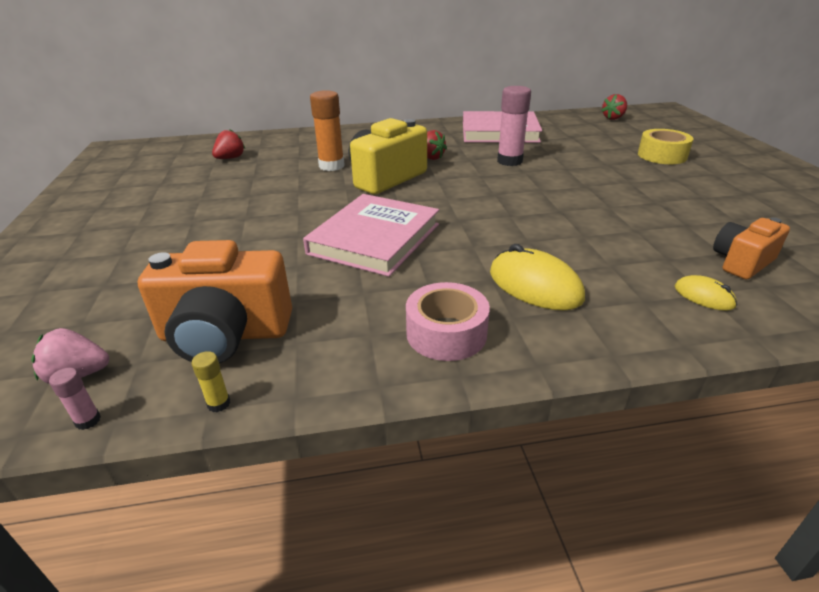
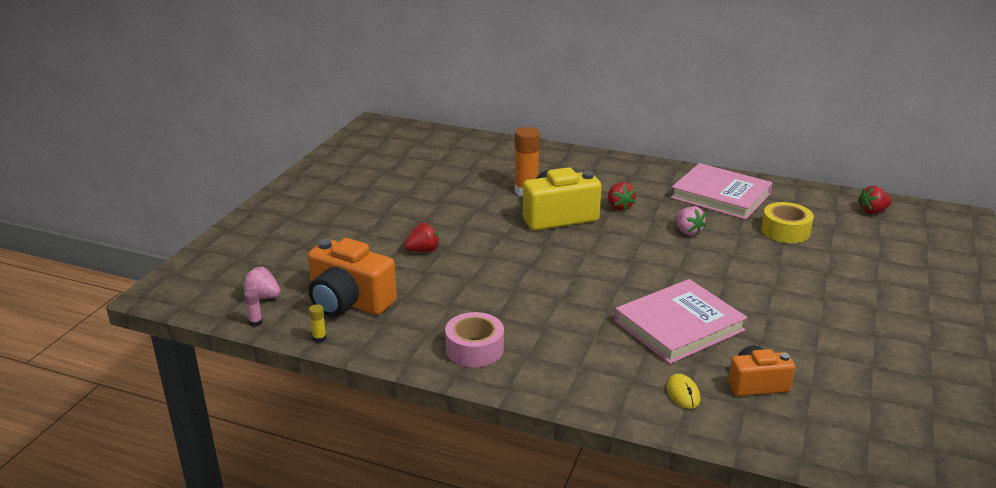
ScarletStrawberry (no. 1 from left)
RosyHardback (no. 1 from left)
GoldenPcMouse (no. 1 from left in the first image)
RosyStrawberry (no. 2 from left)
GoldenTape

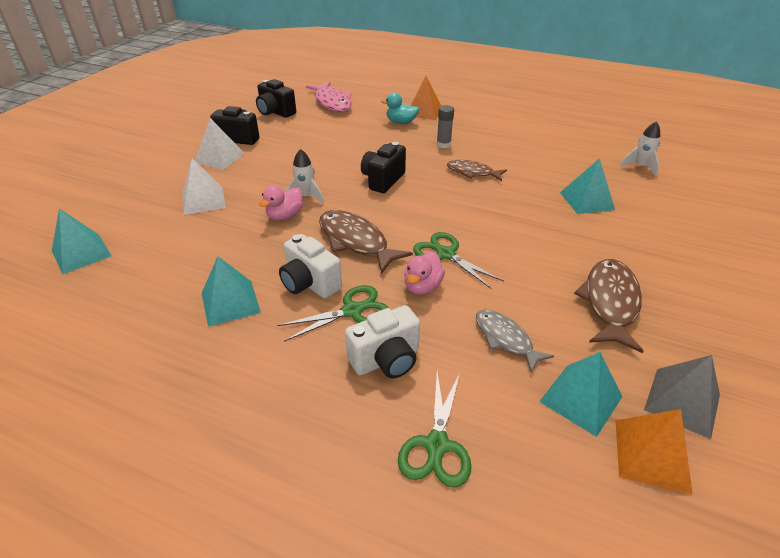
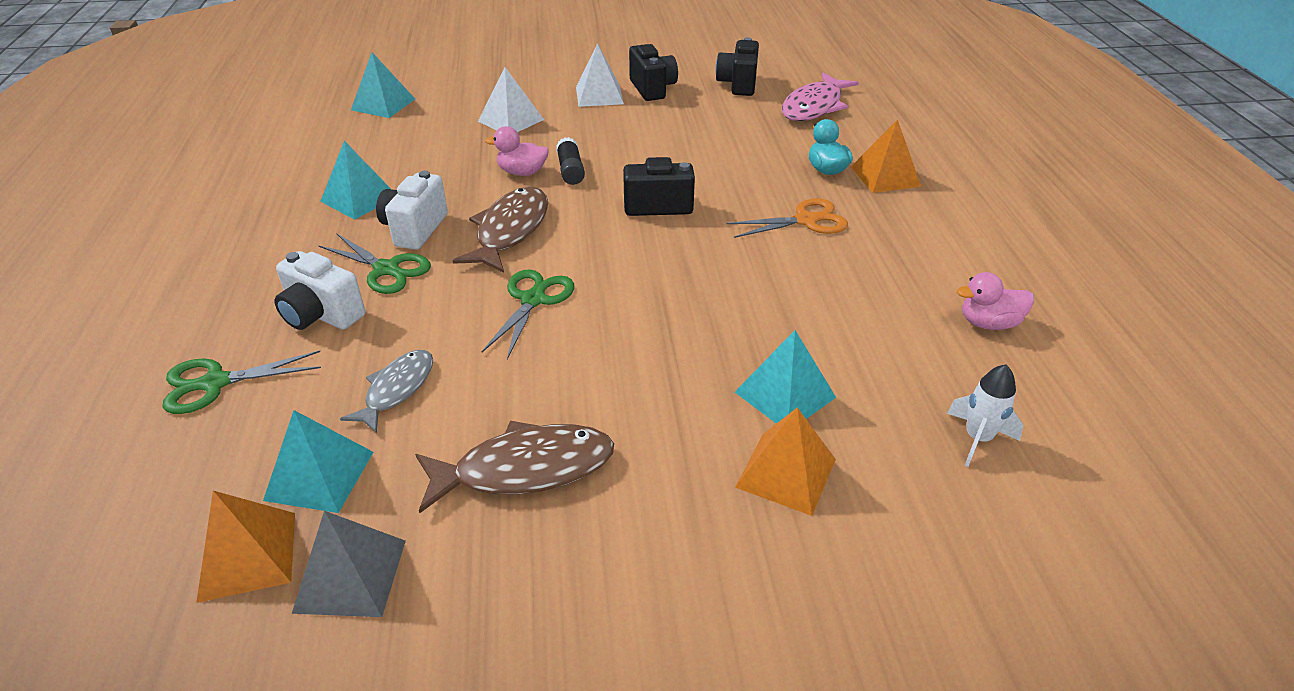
JetBlackGlue
RosyDuck (no. 2 from left)
BrightOrangeScissors
BrownFishFigure (no. 2 from left in the first image)
BrightOrangePyramidShape (no. 2 from left)

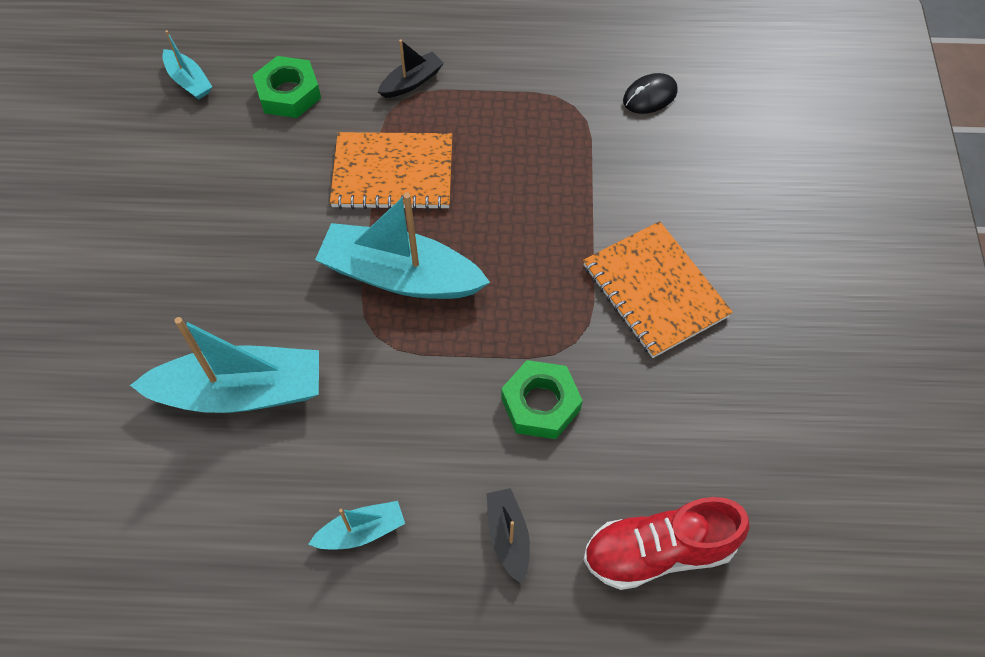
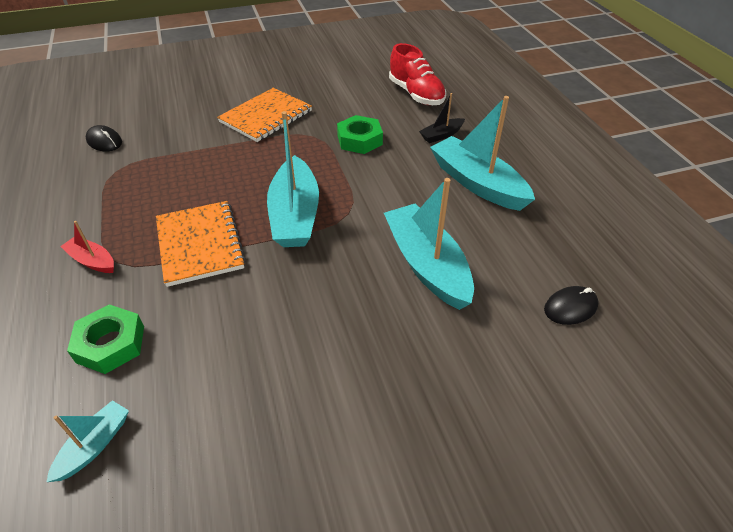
AquaToyBoat (no. 4 from left)
ScarletToyBoat
JetBlackPcMouse (no. 2 from left)

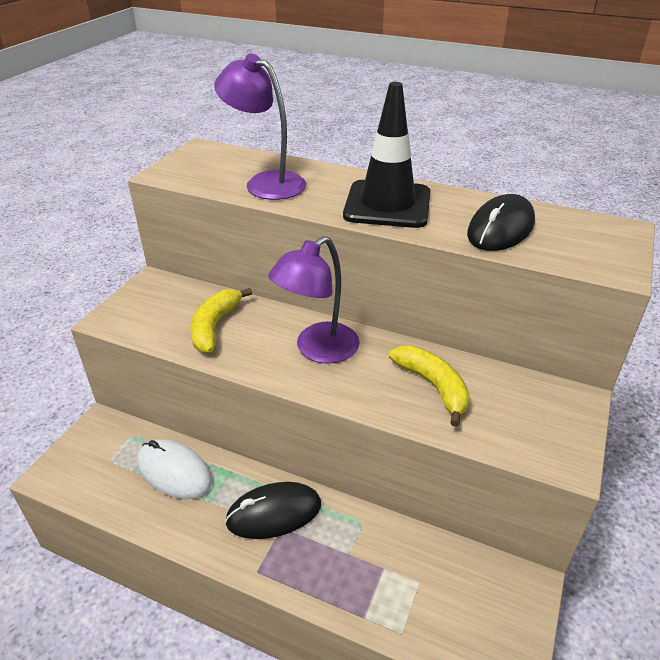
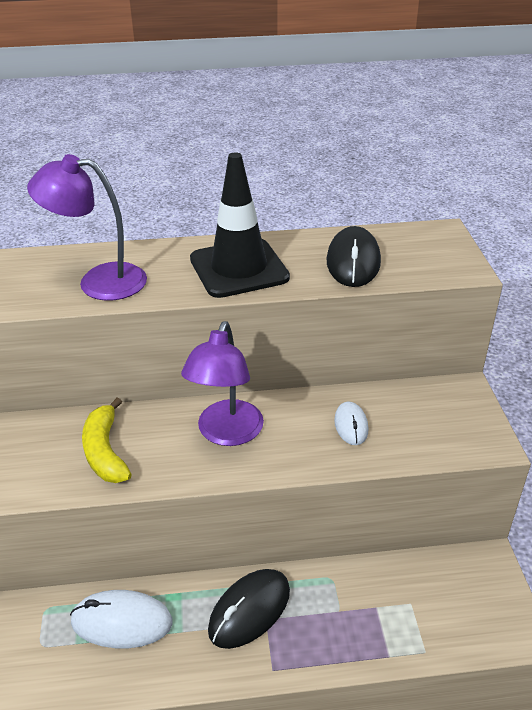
WhitePcMouse (no. 2 from left)

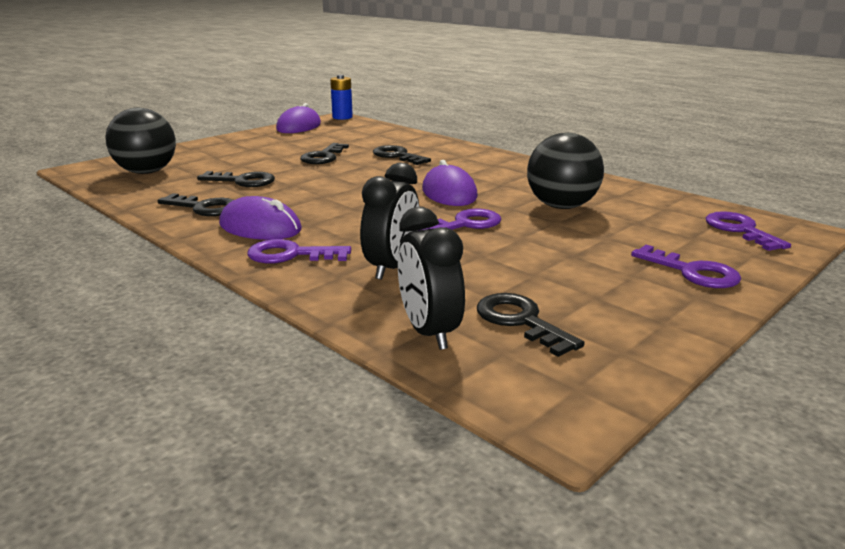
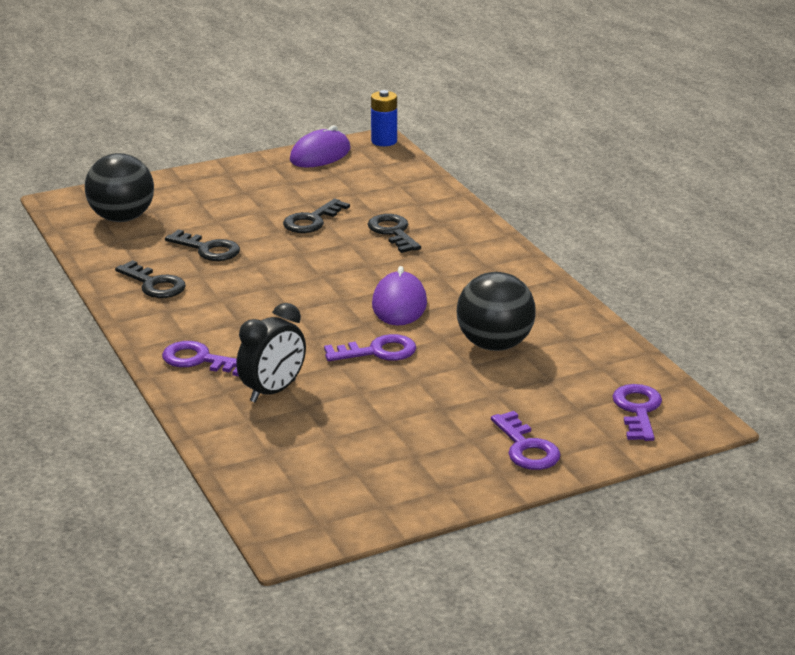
PurplePcMouse (no. 1 from left in the first image)
JetBlackBedsideClock (no. 2 from left in the first image)
JetBlackLatchkey (no. 5 from left in the first image)

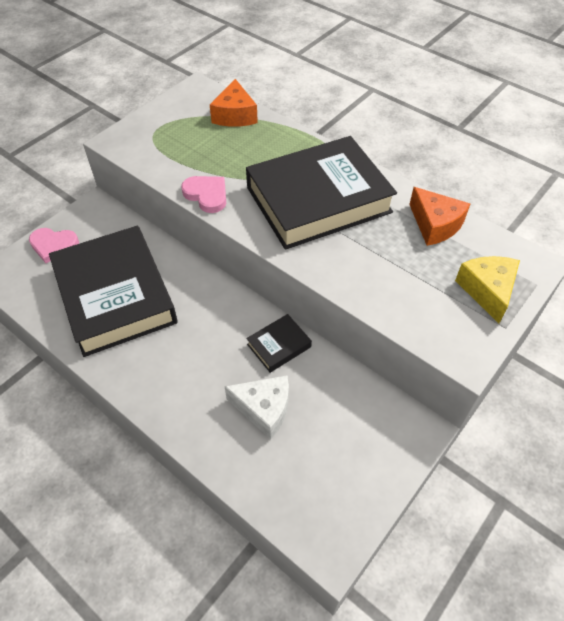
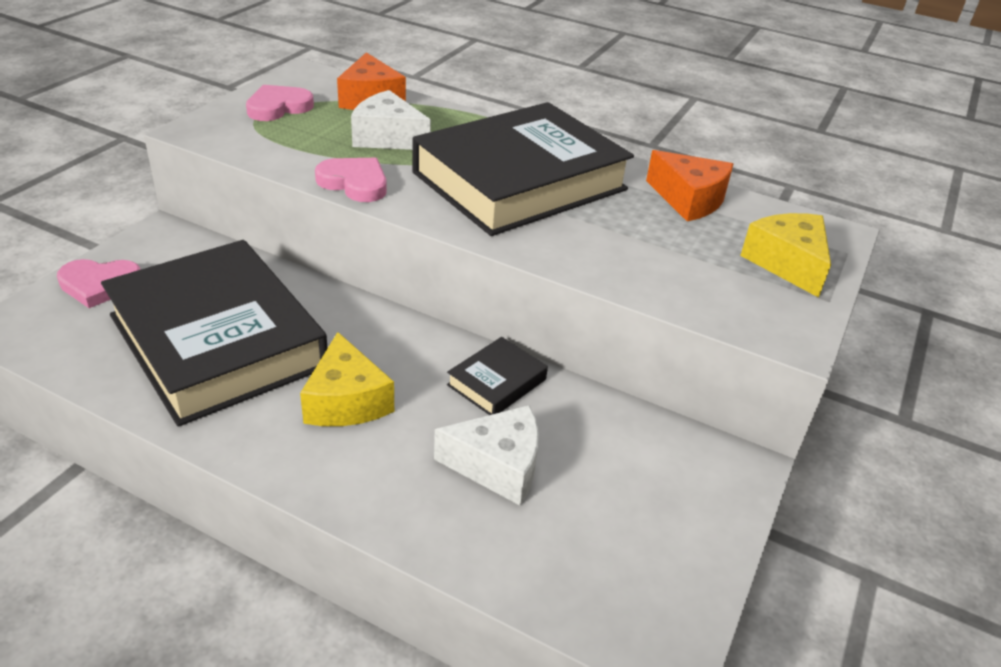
RosyHeart (no. 2 from left)
GoldenPieceOfCheese (no. 1 from left)
WhitePieceOfCheese (no. 1 from left)

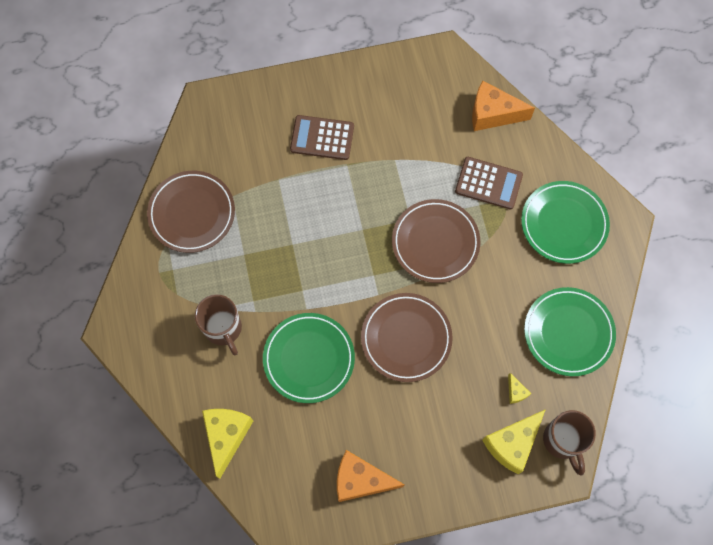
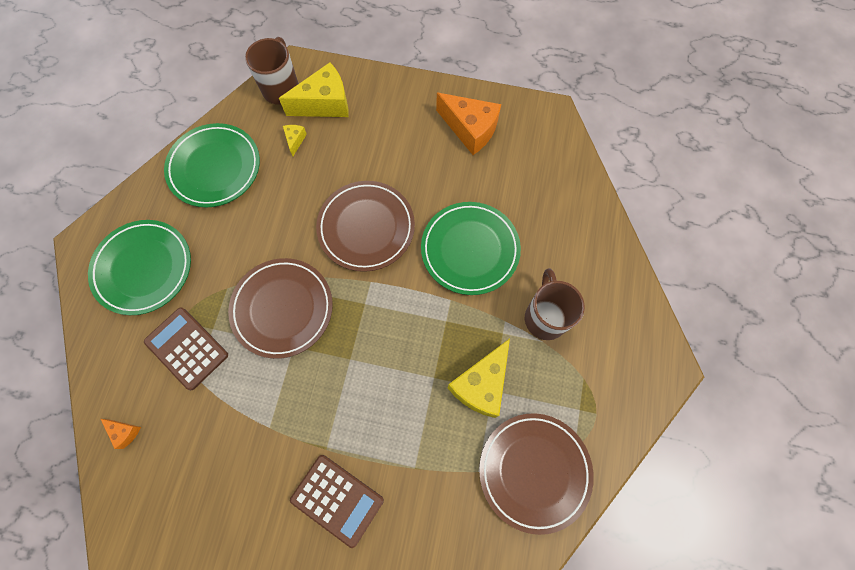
GoldenPieceOfCheese (no. 3 from left)
BrightOrangePieceOfCheese (no. 1 from left)

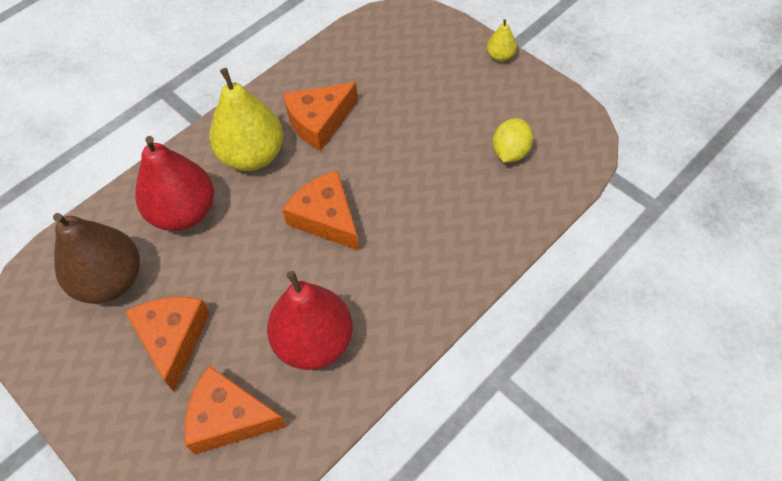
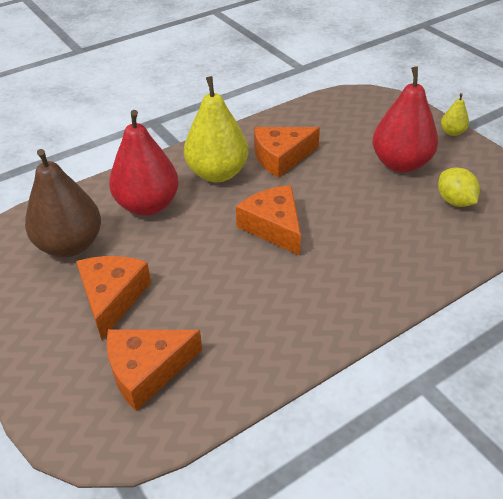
BrightOrangePieceOfCheese (no. 2 from left)
ScarletPearFruit (no. 2 from left)
GoldenCitrusFruit

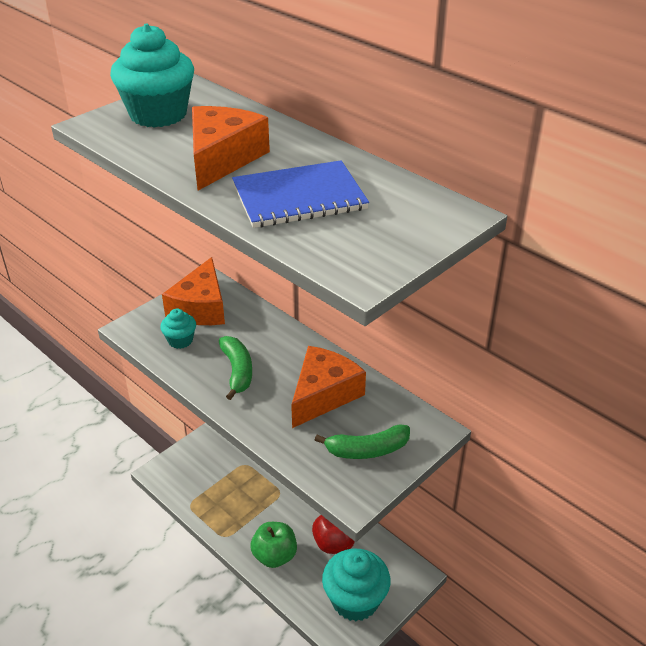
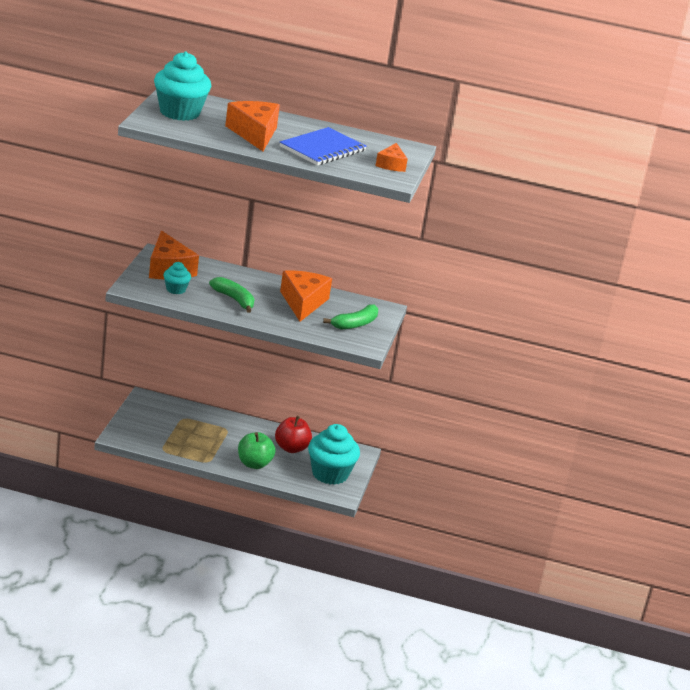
BrightOrangePieceOfCheese (no. 4 from left)

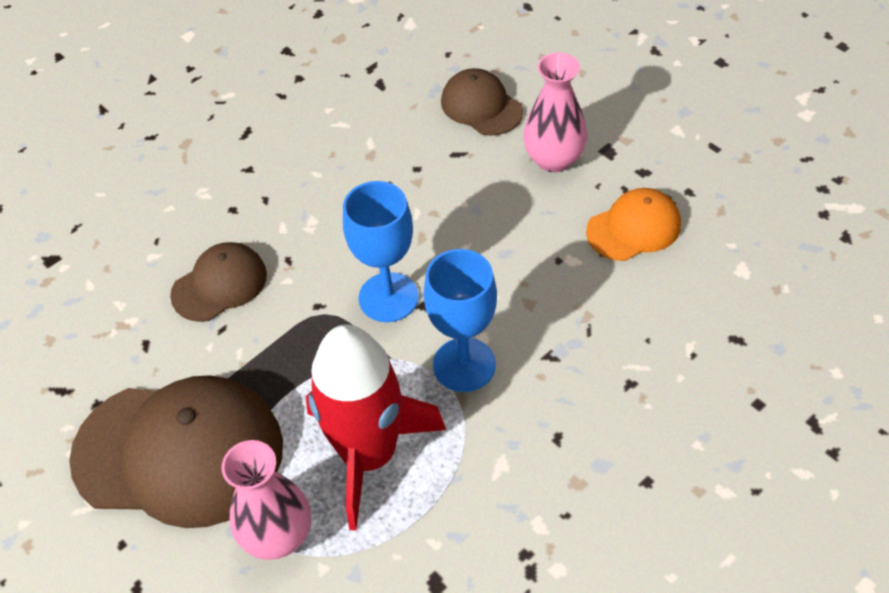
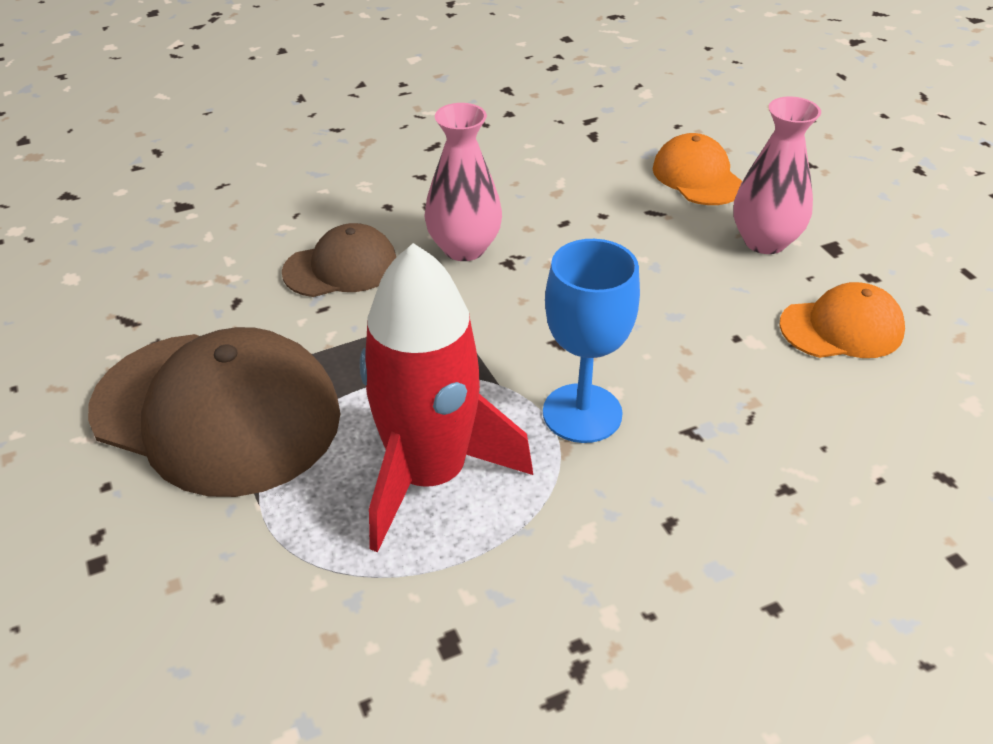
RosyVase (no. 1 from left)
CobaltChalice (no. 1 from left in the first image)
BrightOrangeBaseballCap (no. 1 from left)

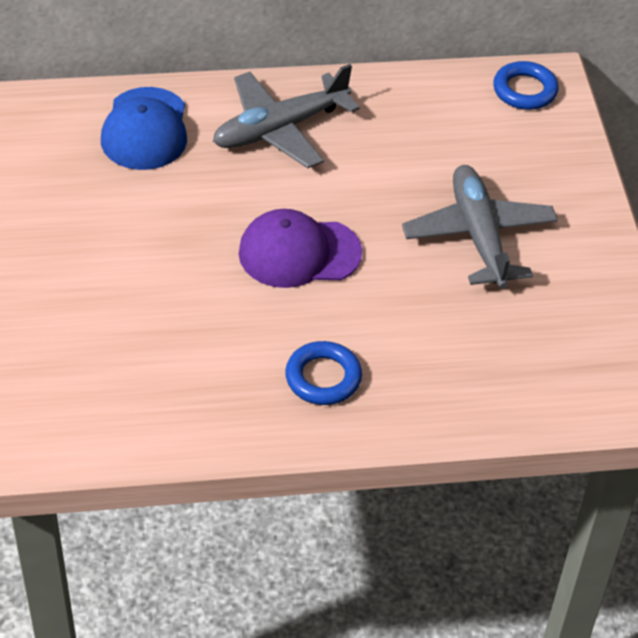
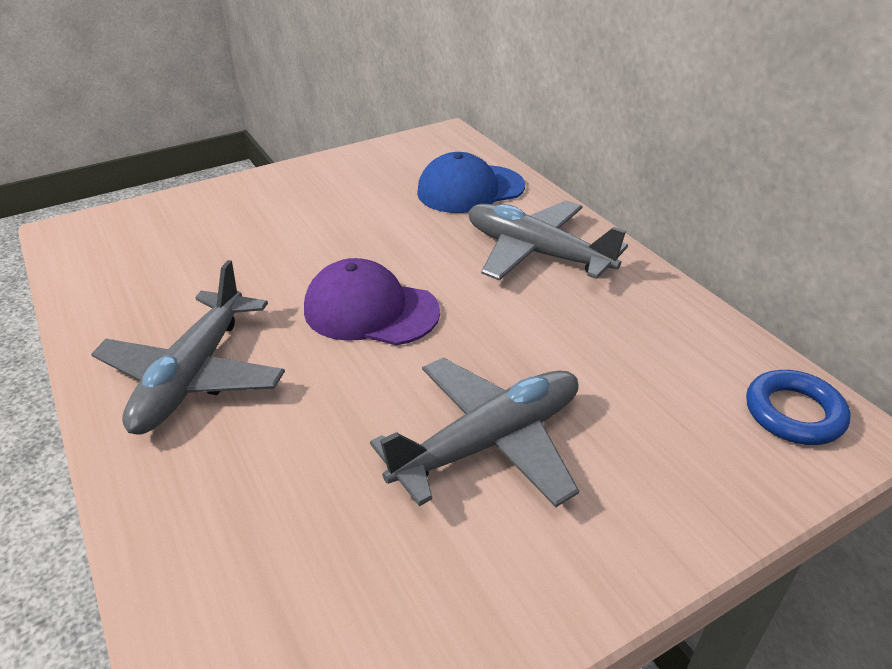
PurpleBaseballCap
GreyAeroplane (no. 1 from left)

